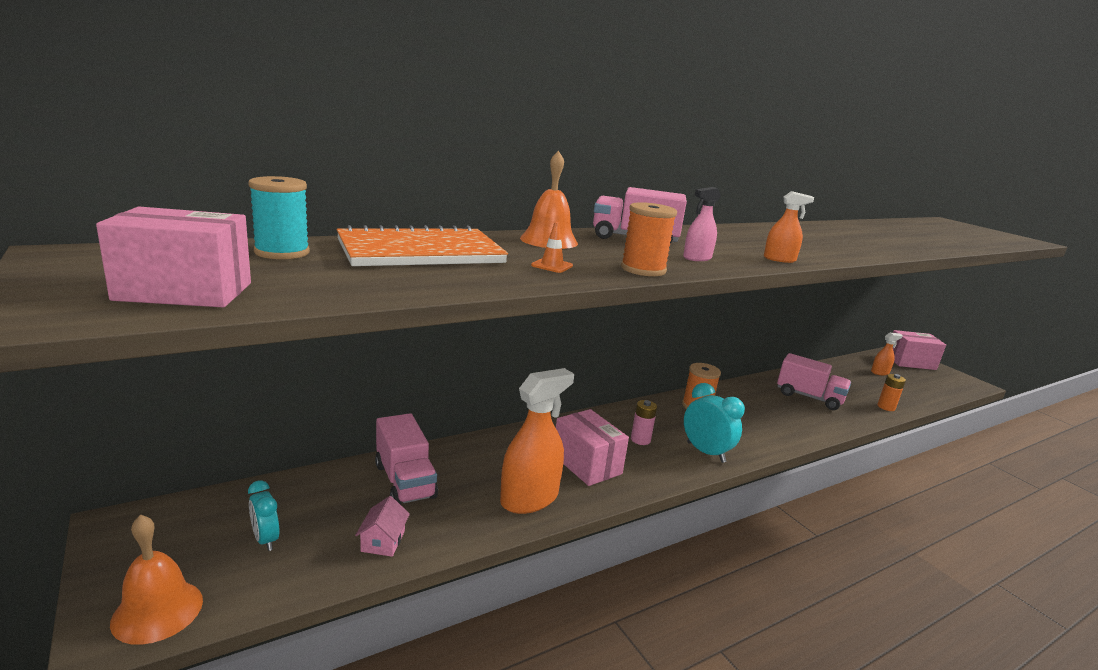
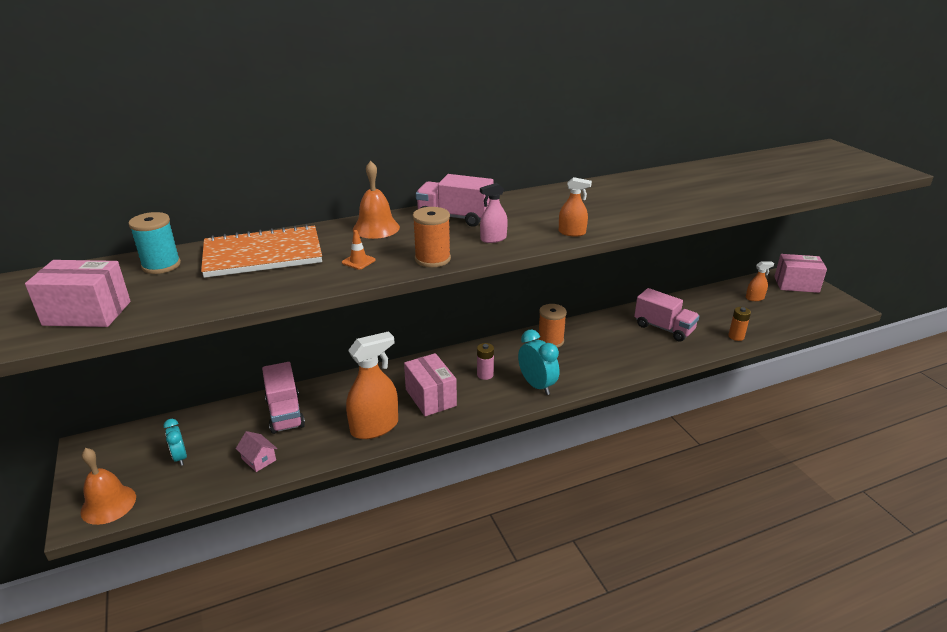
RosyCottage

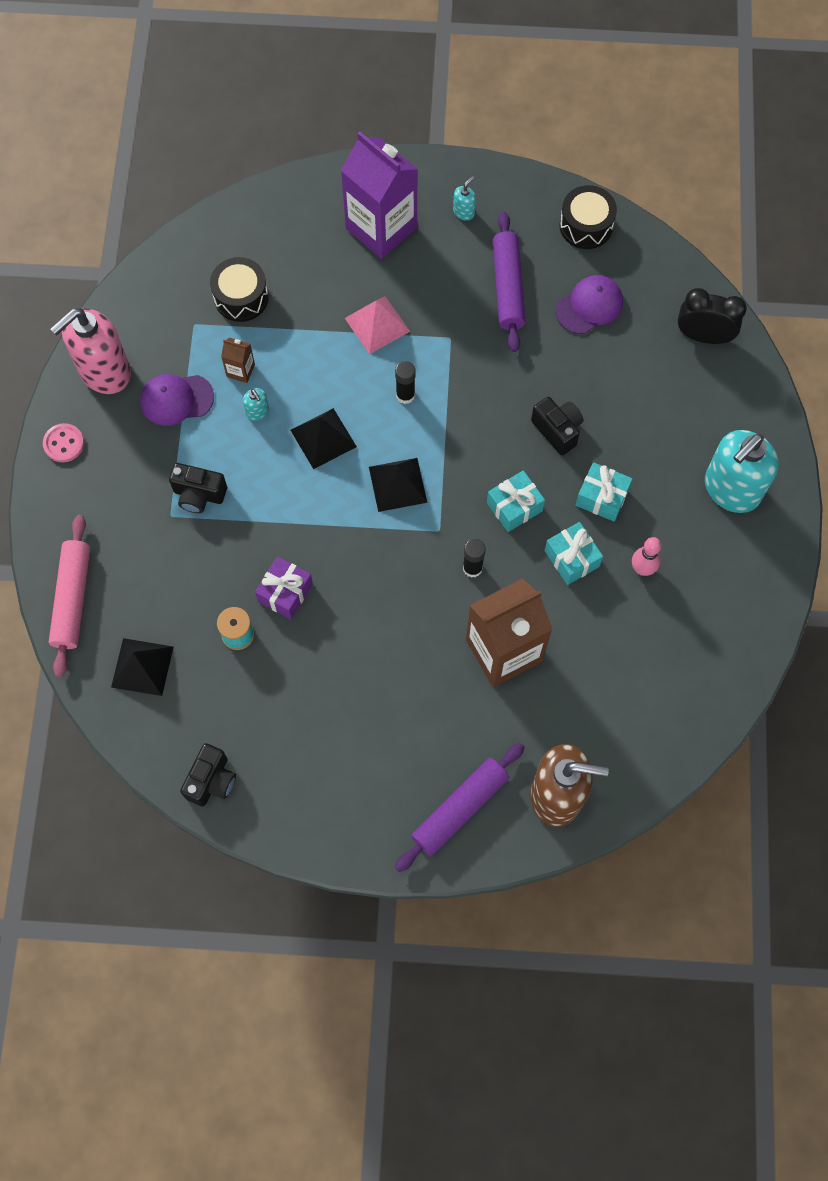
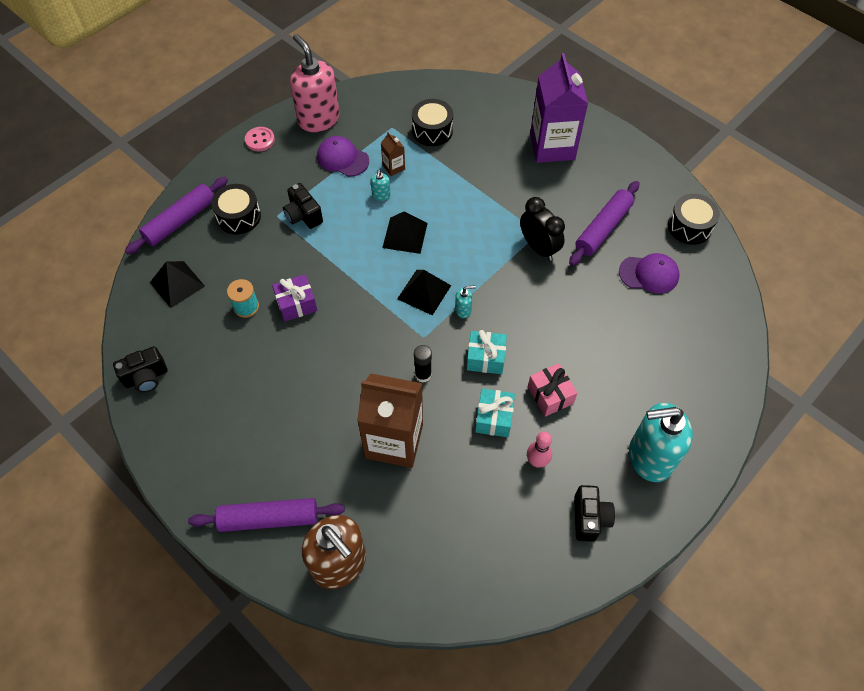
PurpleRollingPin (no. 1 from left)
RosySoapDispenser
RosyPyramidShape
JetBlackGlue (no. 1 from left in the first image)
AquaSoapDispenser (no. 2 from left)
JetBlackCamera (no. 3 from left)
RosyPresent
JetBlackBedsideClock
JetBlackSnareDrum (no. 1 from left)

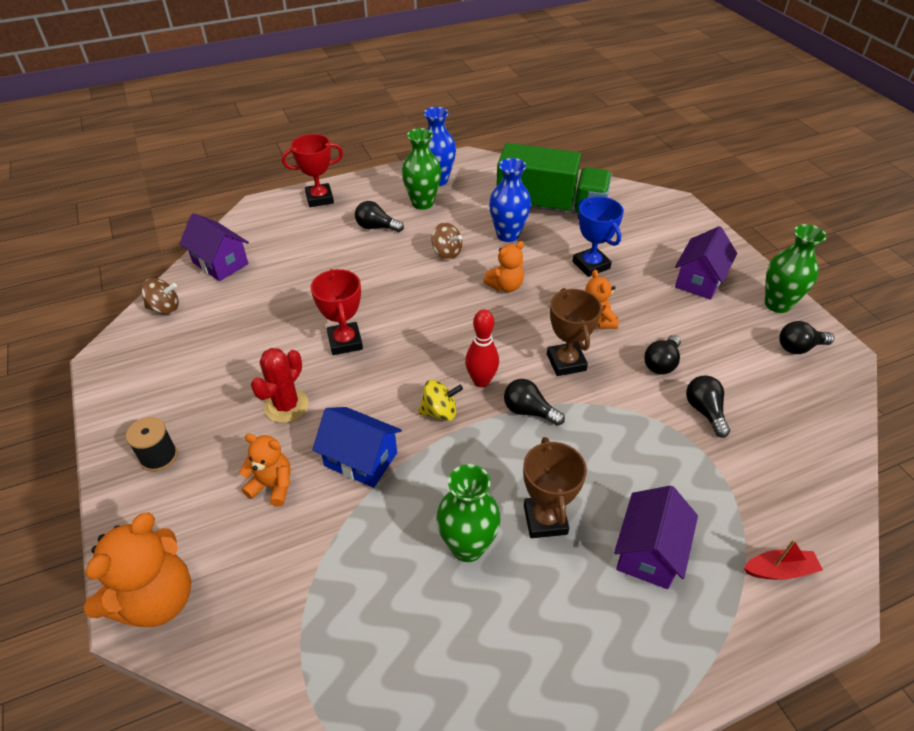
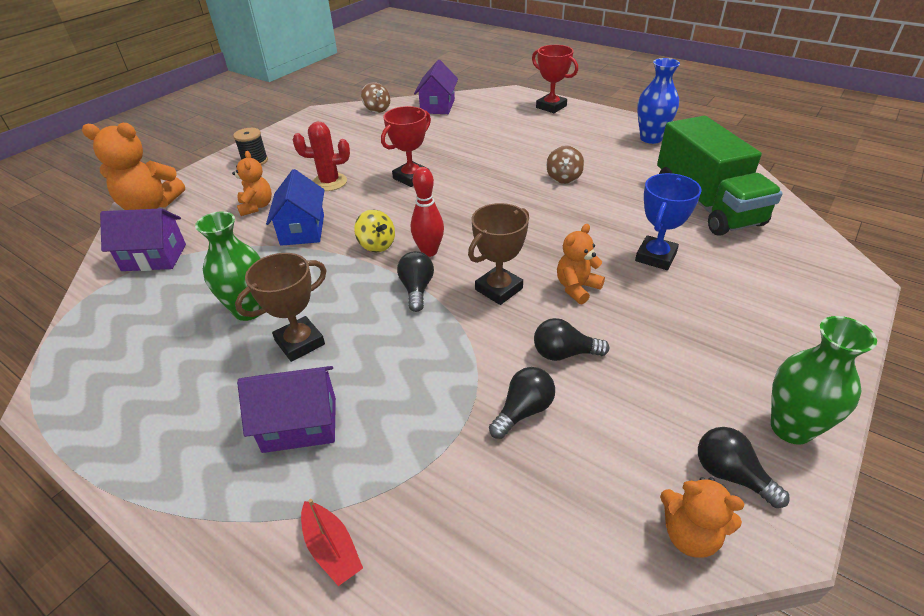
JetBlackBulb (no. 1 from left in the first image)
GreenVase (no. 1 from left in the first image)
BrightOrangeStuffedBear (no. 4 from left)
CobaltVase (no. 2 from left in the first image)
PurpleCottage (no. 1 from left)

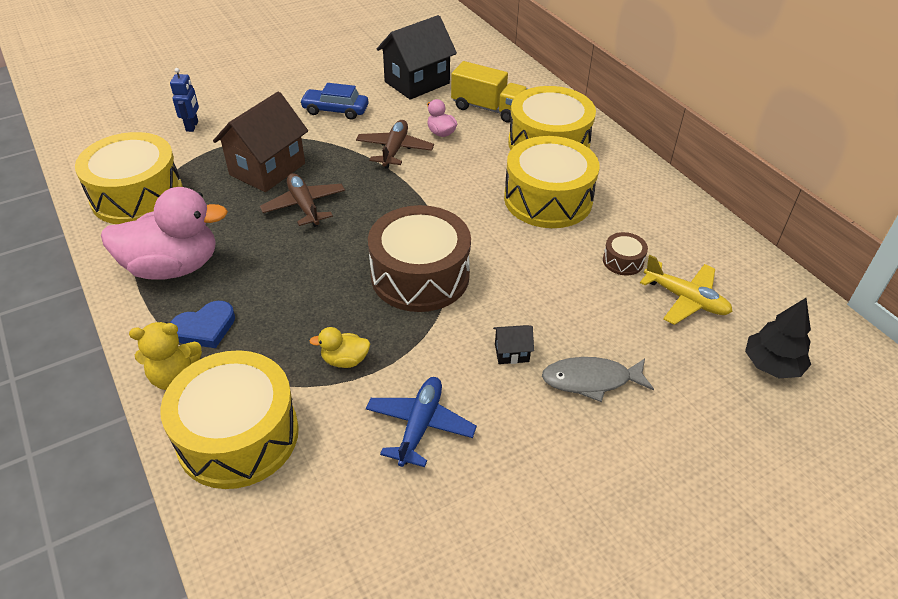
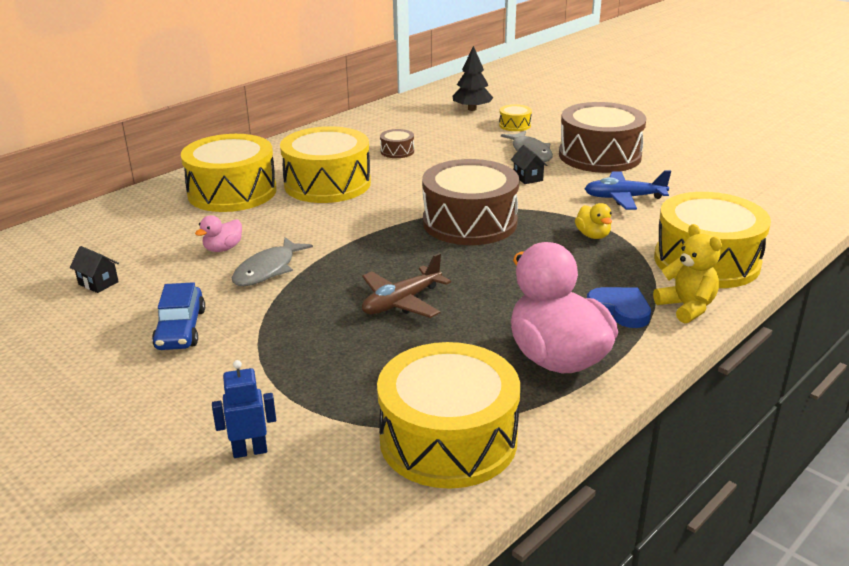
BrownCottage
GreyFishFigure (no. 1 from left)
JetBlackCottage (no. 1 from left)
GoldenTruck
GoldenAeroplane
GoldenSnareDrum (no. 4 from left)
BrownSnareDrum (no. 3 from left)

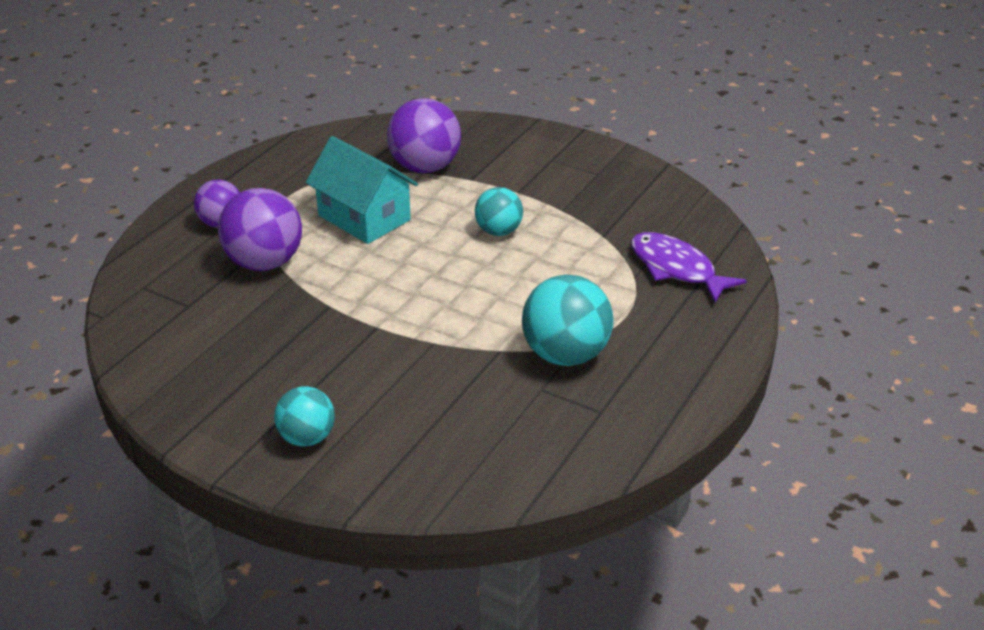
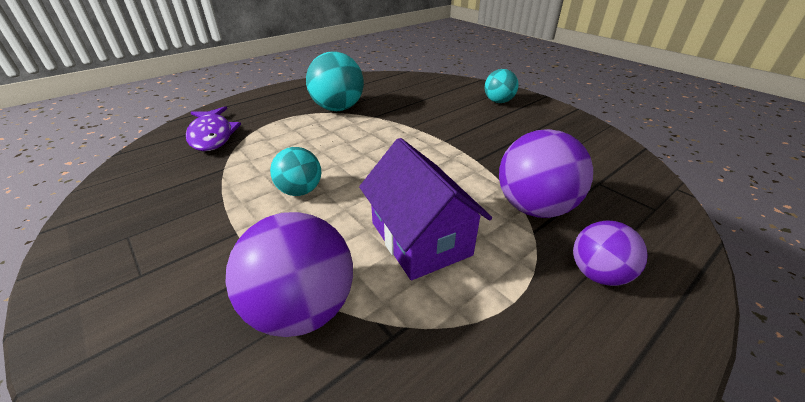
PurpleCottage

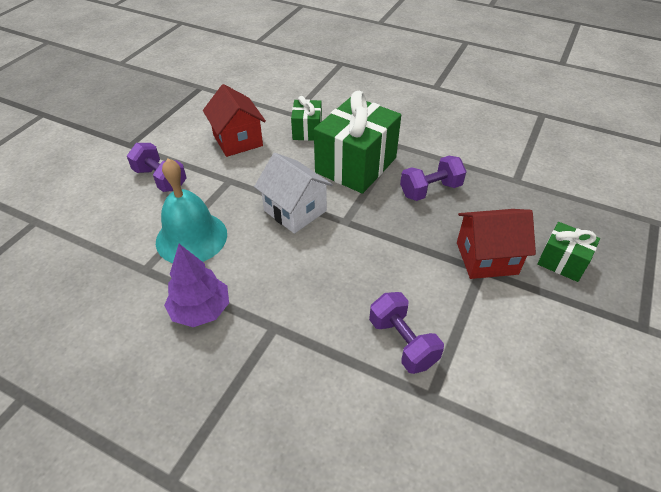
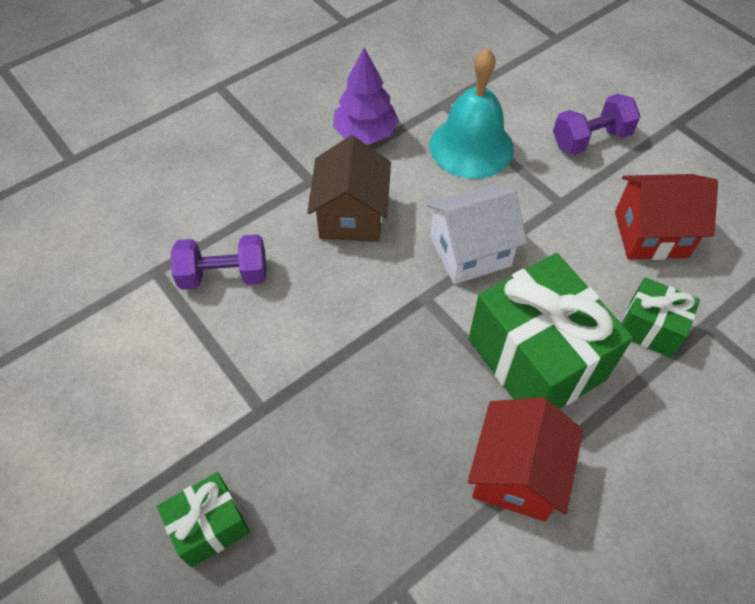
PurpleHandWeight (no. 3 from left in the first image)
ScarletCottage (no. 1 from left)
BrownCottage

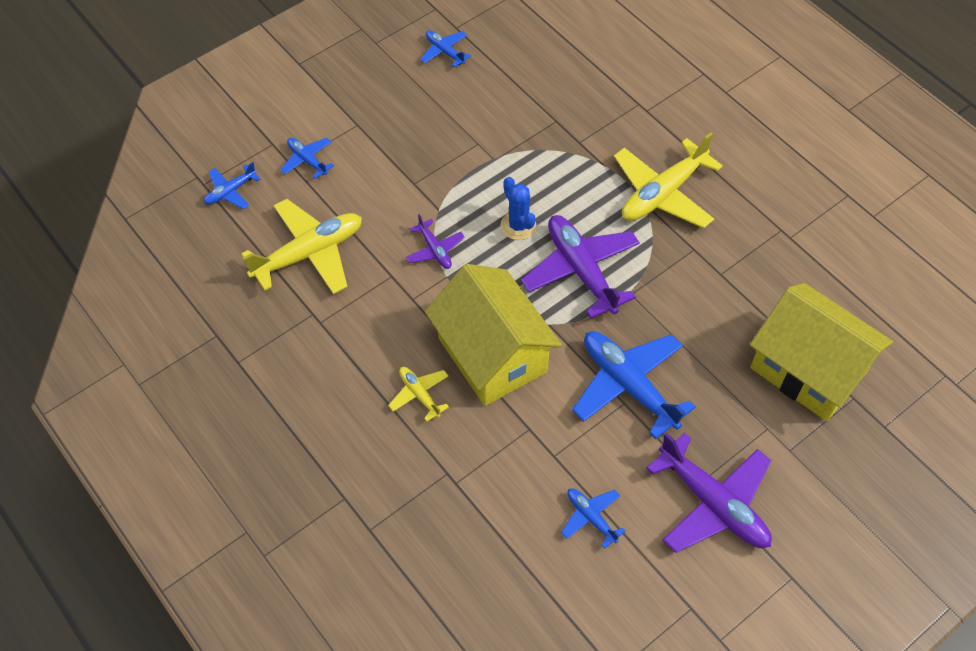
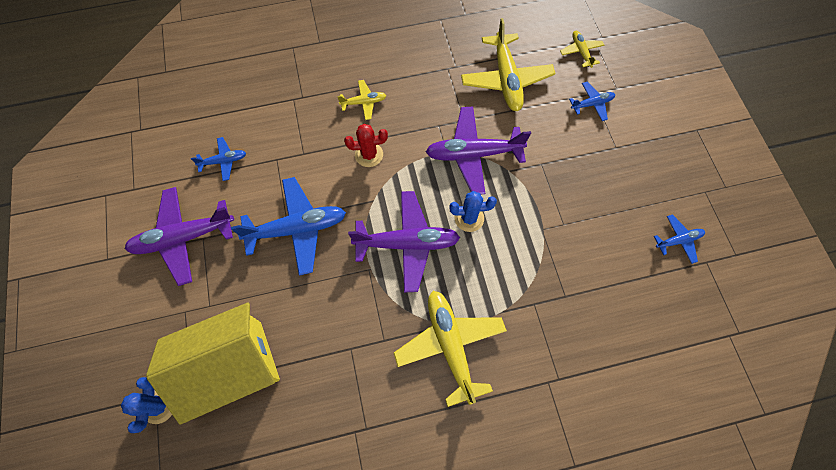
GoldenAeroplane (no. 4 from left)
PurpleAeroplane (no. 3 from left)
ScarletCactus
CobaltCactus (no. 1 from left)

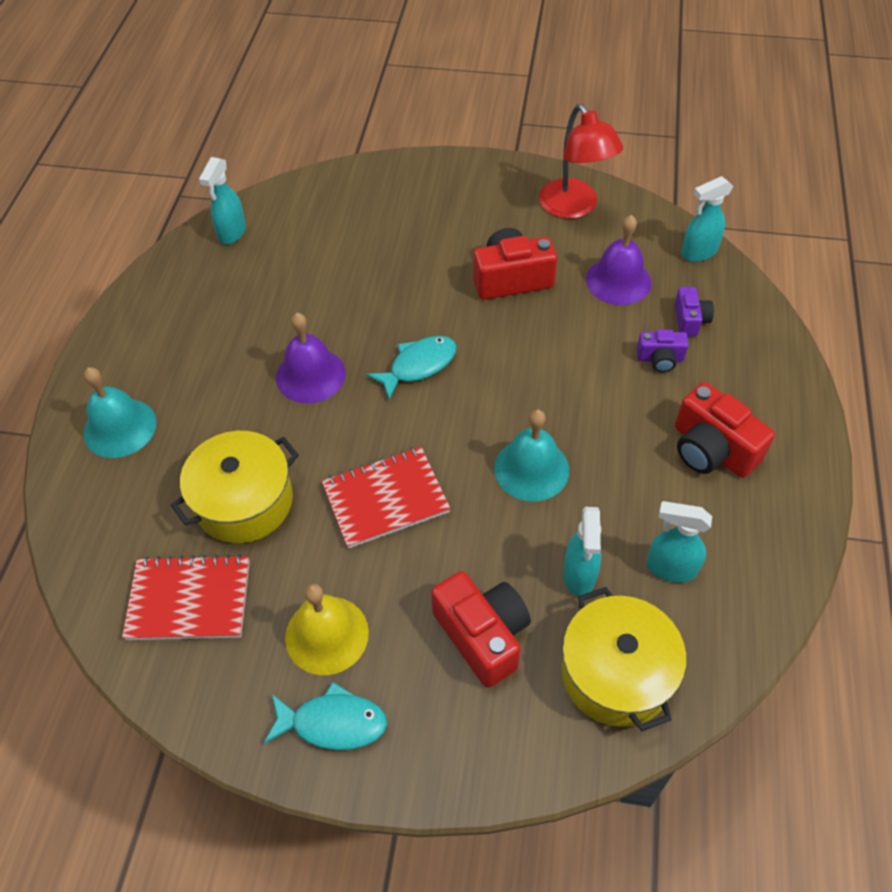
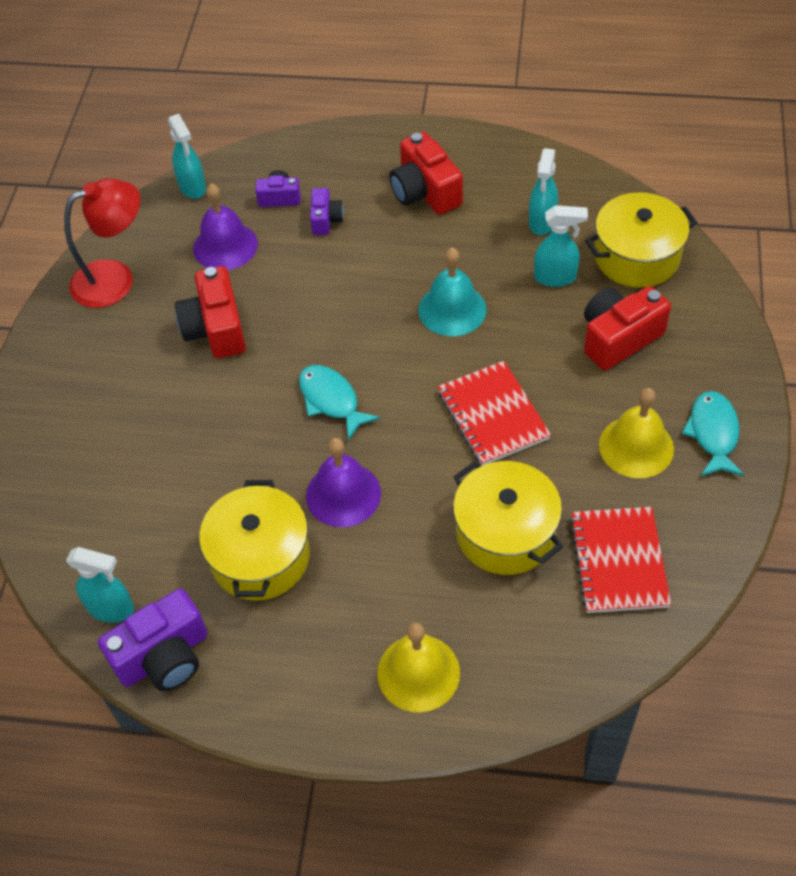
GoldenSchoolBell (no. 1 from left)
ScarletCamera (no. 2 from left)
PurpleCamera (no. 1 from left)
GoldenPot (no. 1 from left)

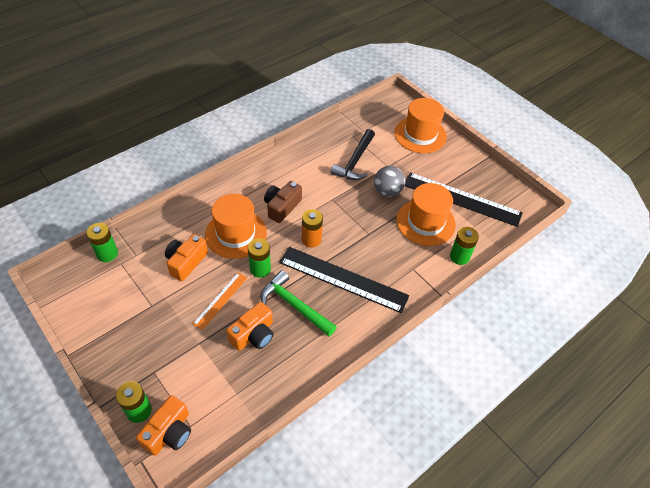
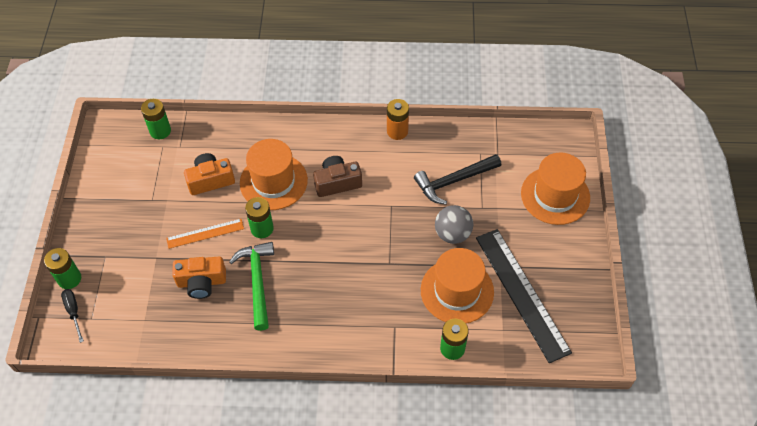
JetBlackHandScrewdriver
JetBlackMeasuringStick (no. 1 from left in the first image)
BrightOrangeAaBattery

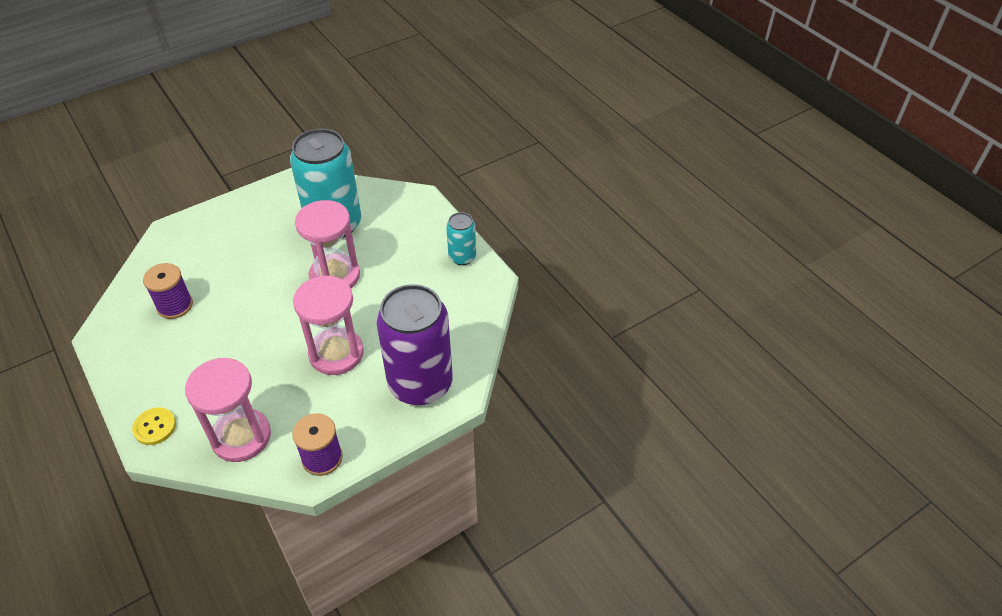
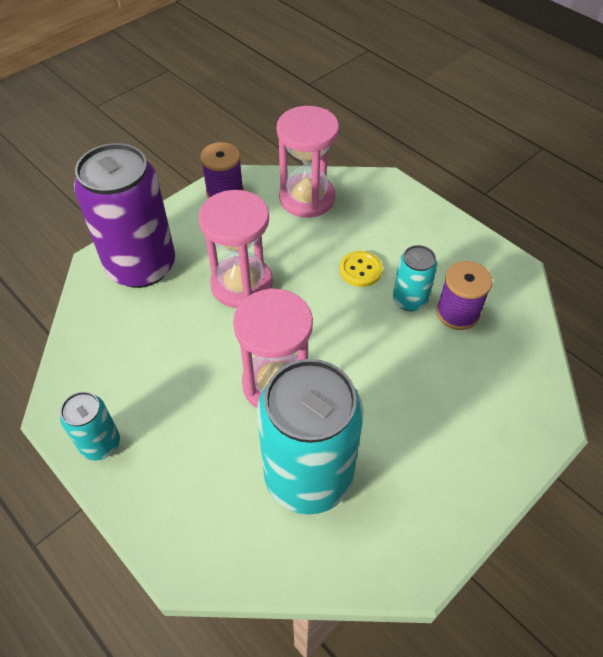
GoldenShirtButton
AquaTin (no. 3 from left)

